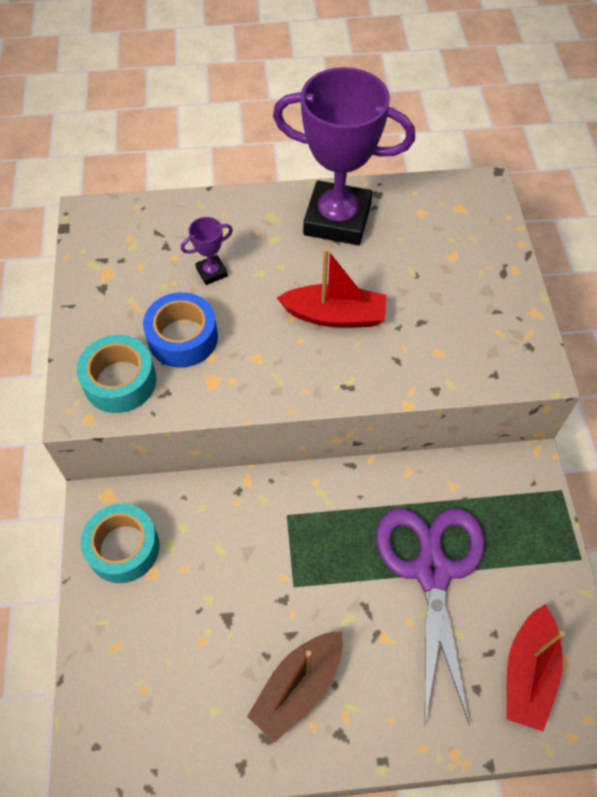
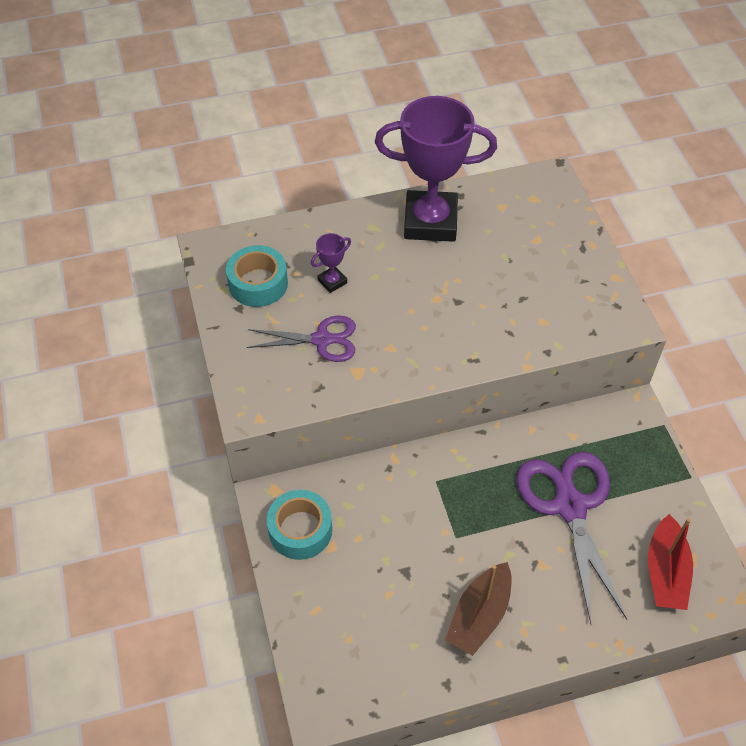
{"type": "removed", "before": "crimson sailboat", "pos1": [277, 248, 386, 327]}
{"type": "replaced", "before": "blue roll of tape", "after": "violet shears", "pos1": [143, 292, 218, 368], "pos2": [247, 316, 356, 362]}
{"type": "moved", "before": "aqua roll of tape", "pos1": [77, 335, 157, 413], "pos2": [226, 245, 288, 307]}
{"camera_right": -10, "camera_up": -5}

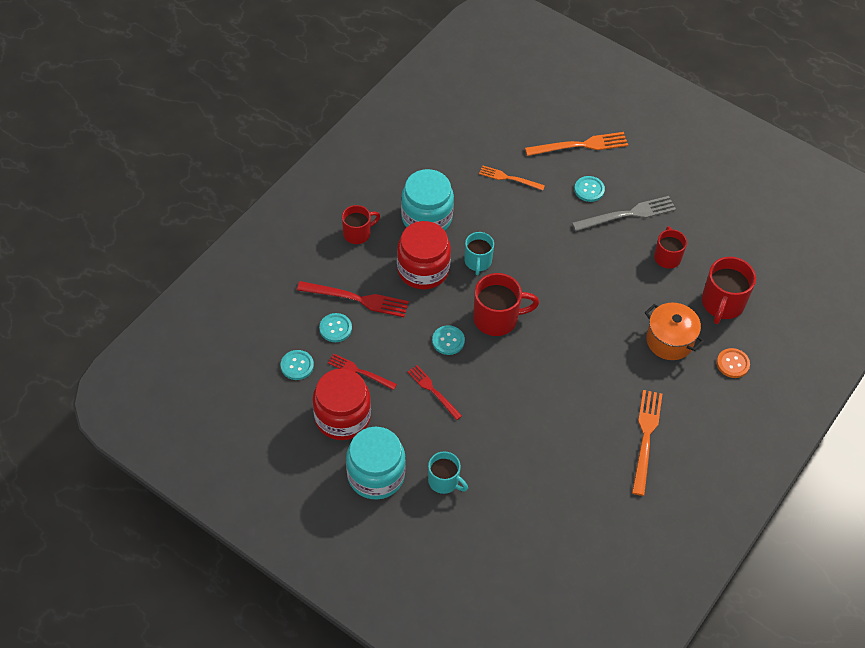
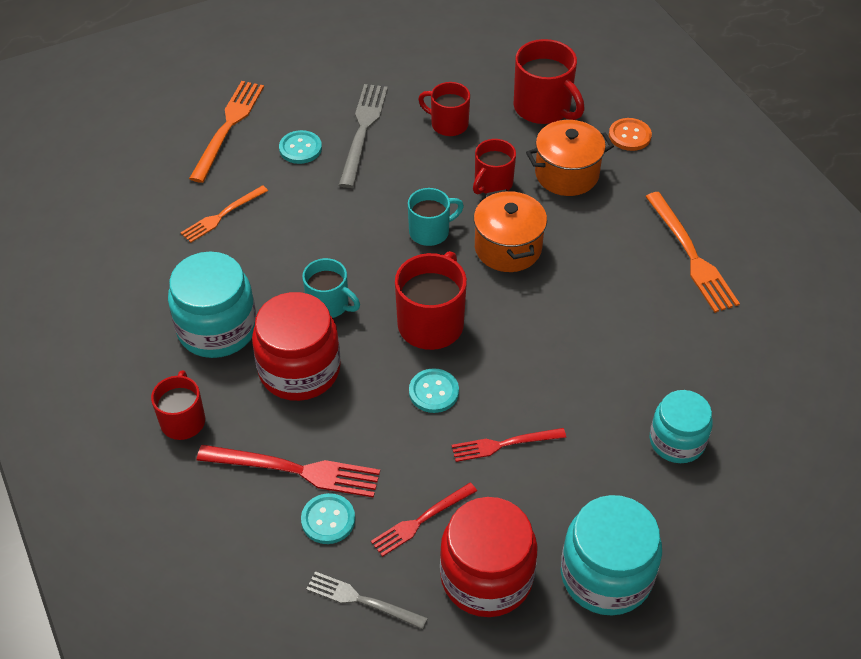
{"type": "turned", "before": "crimson table fork", "pos1": [297, 281, 409, 317], "pos2": [197, 445, 380, 498], "turn": 60}
{"type": "replaced", "before": "aqua shirt button", "after": "grey table fork", "pos1": [281, 350, 314, 380], "pos2": [306, 571, 428, 629]}
{"type": "turned", "before": "orange-coloured table fork", "pos1": [632, 390, 662, 496], "pos2": [645, 192, 740, 313], "turn": -150}
{"type": "moved", "before": "aqua coffee mug", "pos1": [428, 451, 468, 494], "pos2": [408, 188, 464, 246]}
{"type": "added", "after": "crimson coffee mug", "pos2": [473, 139, 516, 194]}
{"type": "added", "after": "orange-coloured cooking pot", "pos2": [474, 189, 547, 272]}
{"type": "added", "after": "aqua jam jar", "pos2": [650, 390, 713, 463]}
{"camera_right": -60, "camera_up": -5}

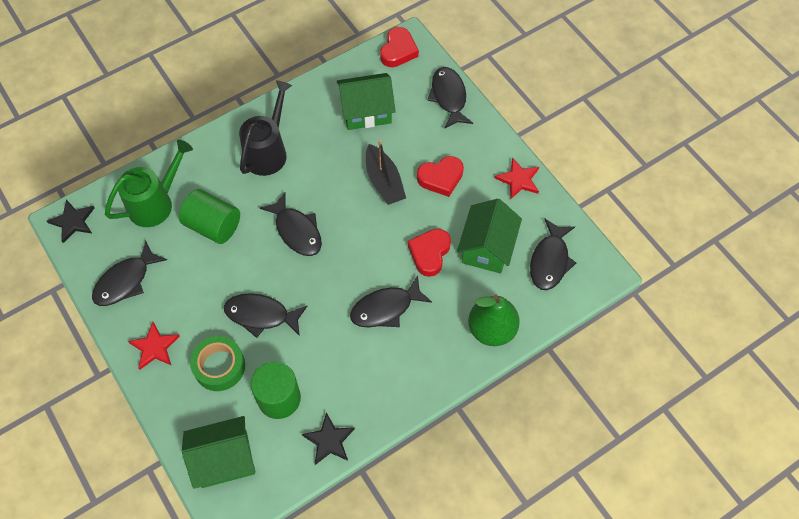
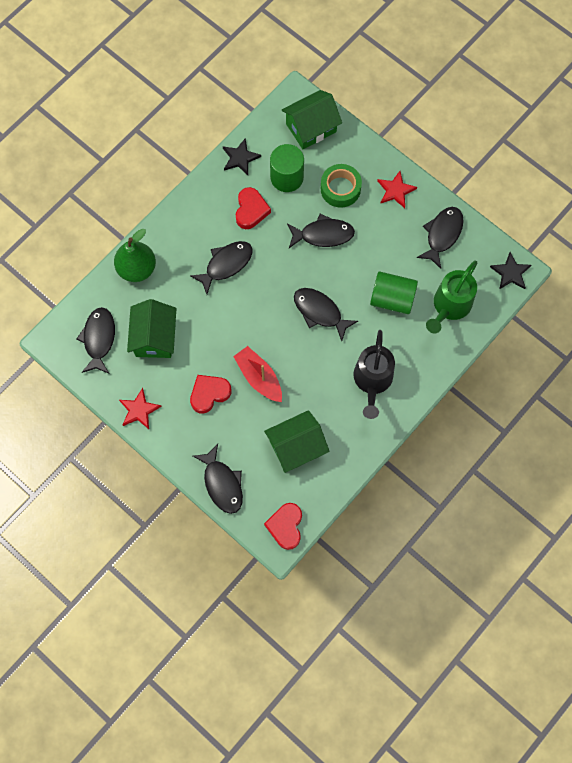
{"type": "recoloured", "before": "jet-black sailboat", "after": "crimson sailboat", "pos1": [366, 140, 406, 205], "pos2": [233, 346, 282, 402]}
{"type": "moved", "before": "crimson love heart", "pos1": [408, 229, 451, 277], "pos2": [236, 187, 271, 229]}
{"camera_right": 165, "camera_up": 10}

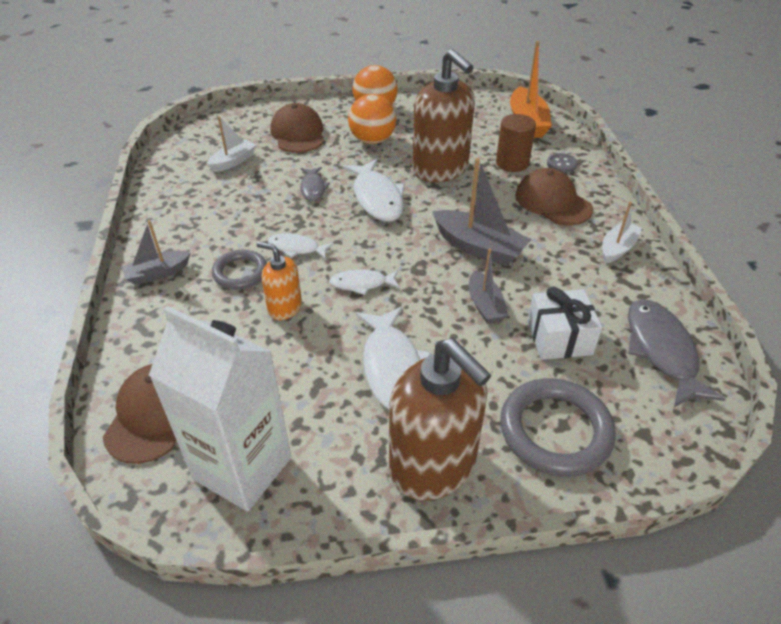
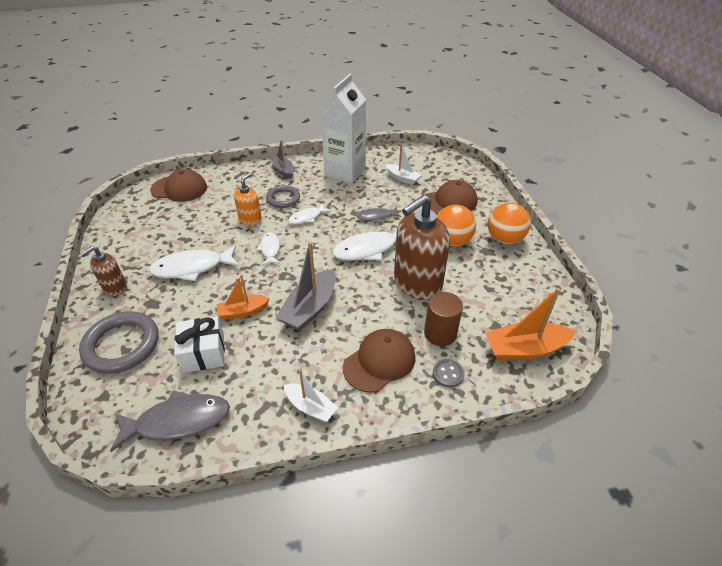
{"type": "turned", "before": "white fish", "pos1": [268, 233, 334, 259], "pos2": [288, 203, 331, 224], "turn": -135}
{"type": "recoloured", "before": "grey sailboat", "after": "orange-coloured sailboat", "pos1": [469, 248, 508, 324], "pos2": [217, 275, 270, 320]}
{"type": "moved", "before": "white milk carton", "pos1": [149, 306, 291, 512], "pos2": [320, 74, 366, 183]}
{"type": "resized", "before": "brown pump bottle", "pos1": [389, 338, 491, 501], "pos2": [80, 246, 127, 296], "scale": 0.52}
{"camera_right": 85, "camera_up": 0}

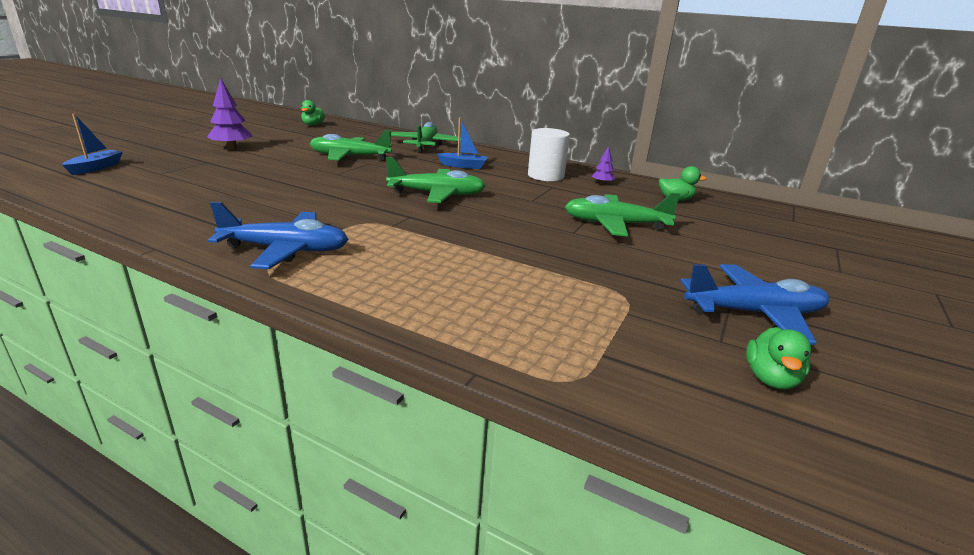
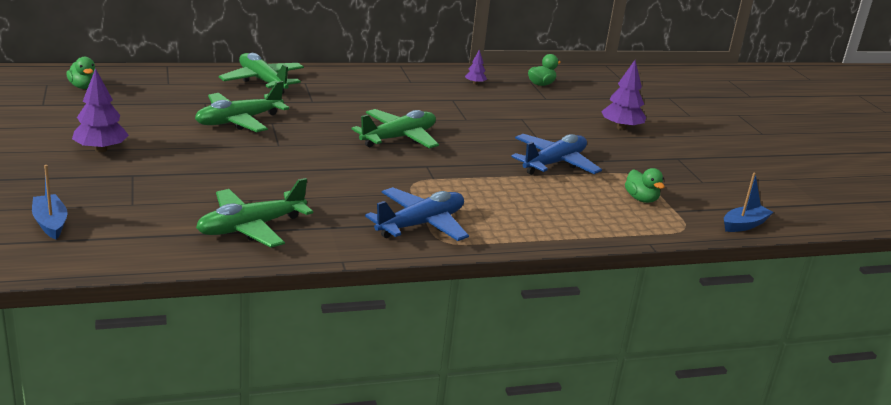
{"type": "moved", "before": "blue sailboat", "pos1": [437, 118, 487, 169], "pos2": [724, 172, 773, 232]}
{"type": "removed", "before": "white cylinder shape", "pos1": [528, 128, 570, 181]}
{"type": "moved", "before": "emerald plane", "pos1": [565, 193, 681, 237], "pos2": [196, 178, 313, 248]}
{"type": "moved", "before": "blue plane", "pos1": [681, 264, 829, 345], "pos2": [511, 134, 602, 175]}
{"type": "moved", "before": "emerald rubber duck", "pos1": [746, 327, 811, 390], "pos2": [625, 168, 665, 203]}
{"type": "added", "after": "violet toy tree", "pos2": [601, 60, 646, 130]}
{"camera_right": -45, "camera_up": 0}

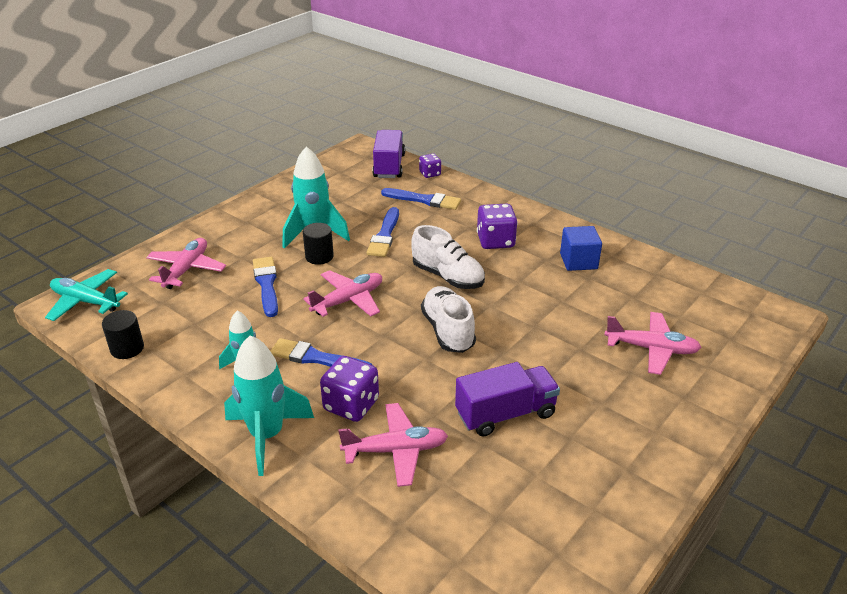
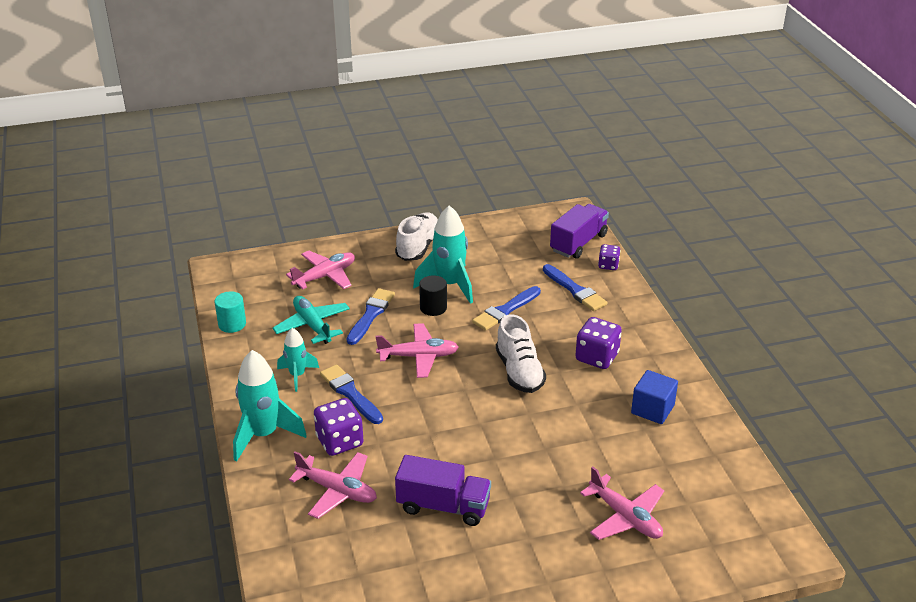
{"type": "moved", "before": "aqua plane", "pos1": [45, 269, 128, 321], "pos2": [272, 296, 350, 344]}
{"type": "moved", "before": "white sneaker", "pos1": [421, 286, 476, 353], "pos2": [395, 212, 438, 261]}
{"type": "recoloured", "before": "jet-black cylinder shape", "after": "aqua cylinder shape", "pos1": [102, 310, 144, 359], "pos2": [215, 291, 246, 333]}
{"camera_right": 35, "camera_up": 0}

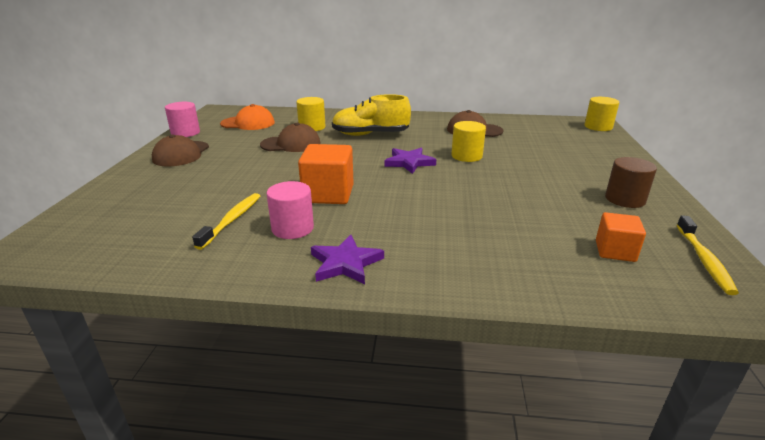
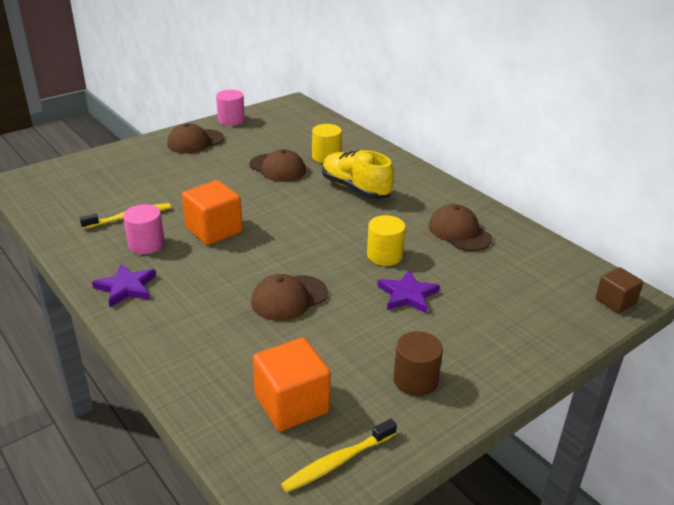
{"type": "replaced", "before": "yellow cylinder shape", "after": "brown block", "pos1": [585, 97, 619, 131], "pos2": [595, 267, 644, 313]}
{"type": "removed", "before": "orange-coloured cap", "pos1": [220, 104, 275, 130]}
{"type": "moved", "before": "violet star shape", "pos1": [384, 148, 436, 174], "pos2": [377, 270, 440, 314]}
{"type": "resized", "before": "orange-coloured block", "pos1": [596, 212, 646, 262], "pos2": [253, 338, 331, 431], "scale": 1.62}
{"type": "added", "after": "brown cap", "pos2": [251, 274, 328, 321]}
{"camera_right": 45, "camera_up": 5}

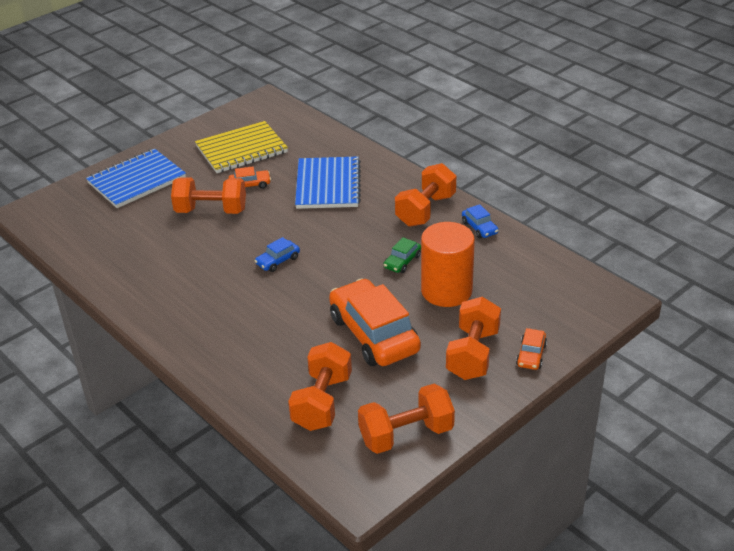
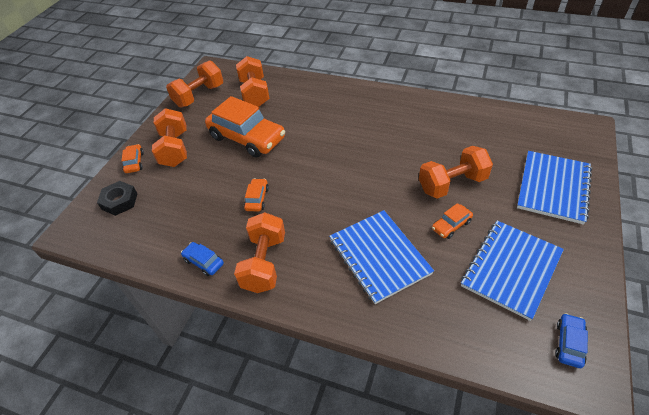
{"type": "recoloured", "before": "yellow notepad", "after": "blue notepad", "pos1": [195, 121, 288, 173], "pos2": [461, 221, 564, 321]}
{"type": "removed", "before": "orange-coloured cylinder shape", "pos1": [421, 222, 475, 307]}
{"type": "moved", "before": "blue car", "pos1": [255, 237, 300, 272], "pos2": [555, 313, 588, 368]}
{"type": "recoloured", "before": "emerald car", "after": "orange-coloured car", "pos1": [383, 237, 421, 273], "pos2": [244, 178, 269, 212]}
{"type": "added", "after": "jet-black hexagon nut", "pos2": [97, 181, 138, 216]}
{"camera_right": 155, "camera_up": 10}

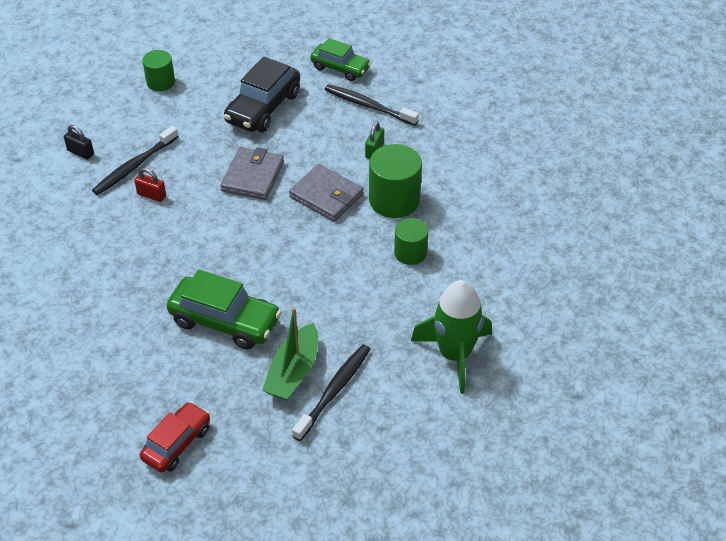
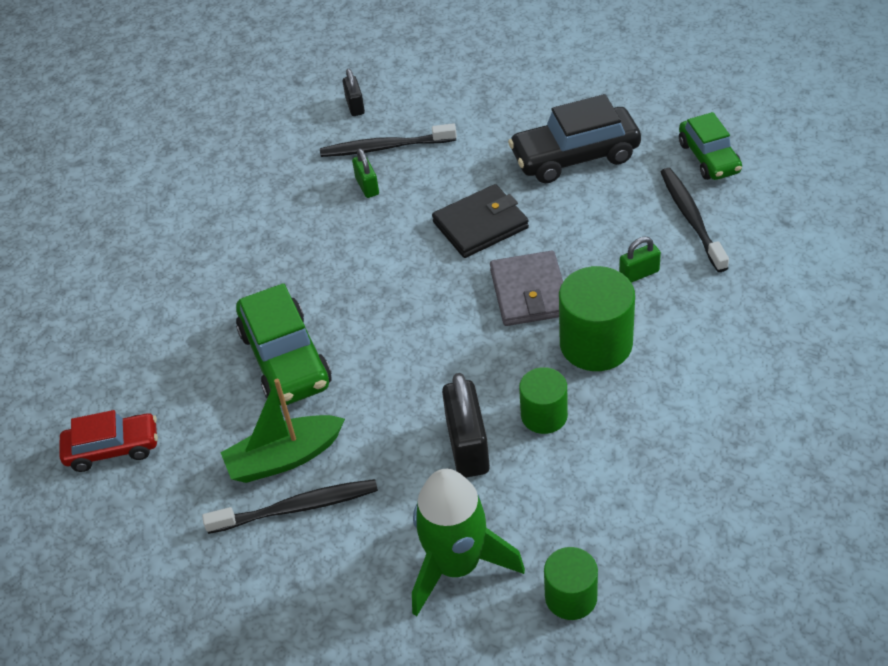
{"type": "moved", "before": "emerald cylinder shape", "pos1": [142, 50, 175, 91], "pos2": [544, 547, 598, 620]}
{"type": "recoloured", "before": "grey billfold", "after": "jet-black billfold", "pos1": [220, 147, 284, 200], "pos2": [432, 184, 529, 258]}
{"type": "recoloured", "before": "crimson padlock", "after": "emerald padlock", "pos1": [134, 168, 166, 202], "pos2": [352, 148, 379, 198]}
{"type": "added", "after": "jet-black padlock", "pos2": [442, 373, 490, 478]}
{"camera_right": 50, "camera_up": 0}

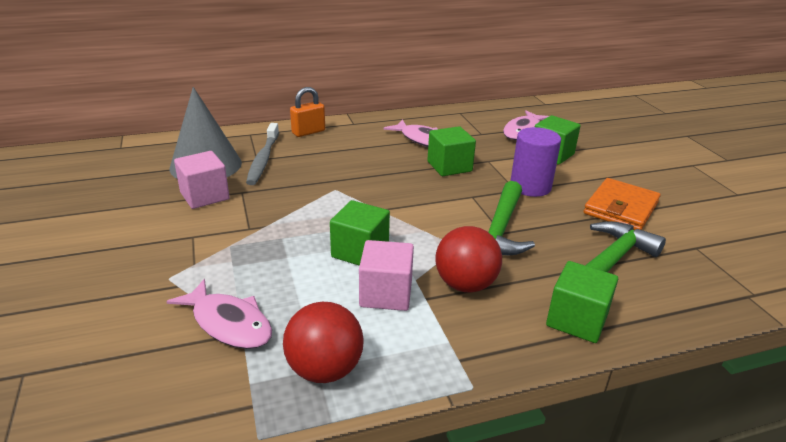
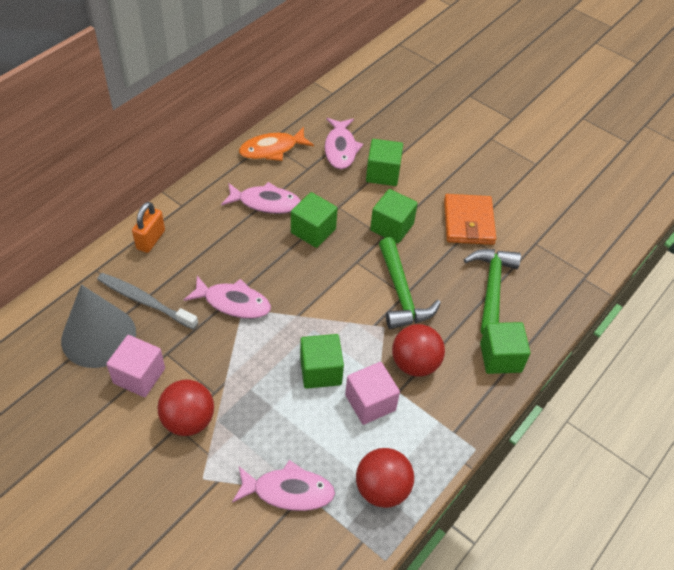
{"type": "turned", "before": "grey tooth brush", "pos1": [246, 123, 279, 185], "pos2": [97, 273, 198, 330], "turn": 150}
{"type": "replaced", "before": "violet cylinder shape", "after": "emerald block", "pos1": [510, 127, 561, 197], "pos2": [370, 189, 418, 244]}
{"type": "added", "after": "orange-coloured fish", "pos2": [239, 127, 314, 161]}
{"type": "added", "after": "pink fish", "pos2": [184, 276, 271, 319]}
{"type": "added", "after": "crimson ball", "pos2": [157, 380, 214, 436]}
{"camera_right": -35, "camera_up": 20}

